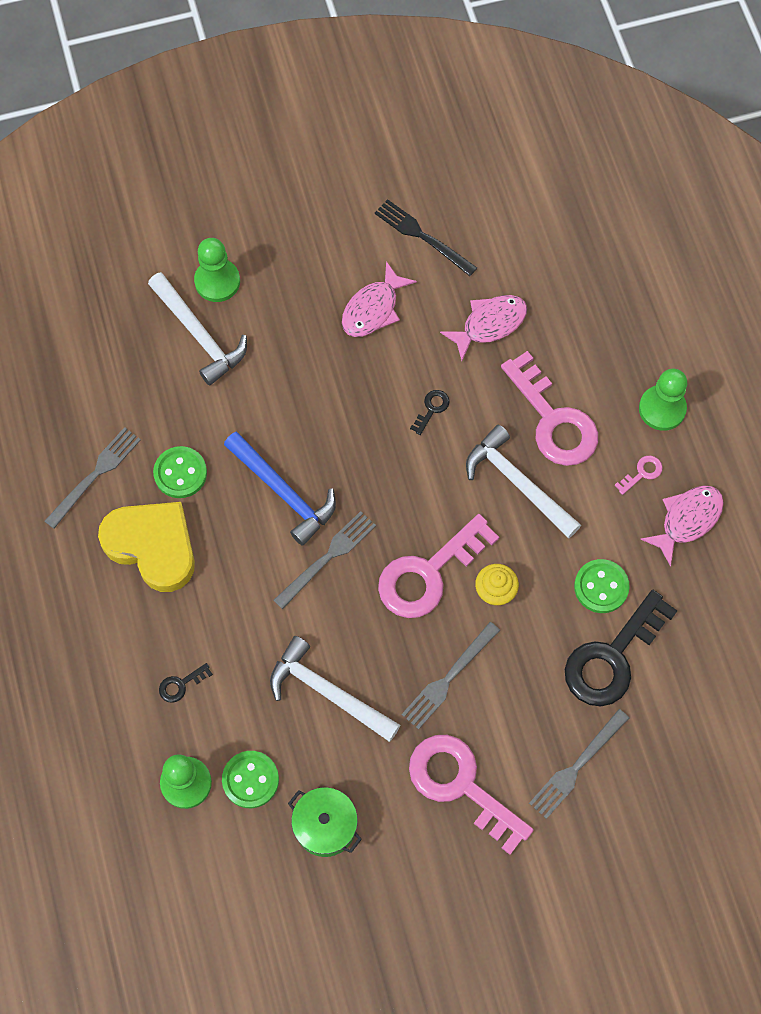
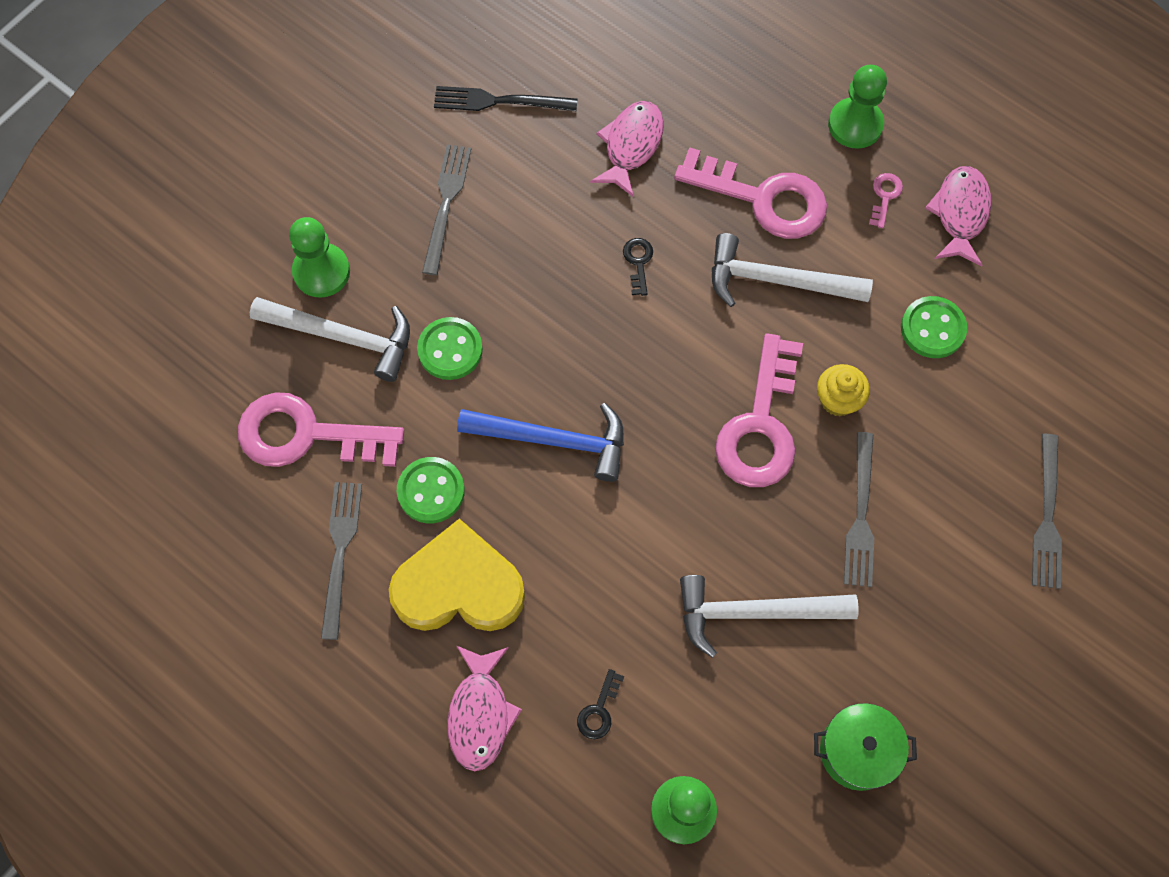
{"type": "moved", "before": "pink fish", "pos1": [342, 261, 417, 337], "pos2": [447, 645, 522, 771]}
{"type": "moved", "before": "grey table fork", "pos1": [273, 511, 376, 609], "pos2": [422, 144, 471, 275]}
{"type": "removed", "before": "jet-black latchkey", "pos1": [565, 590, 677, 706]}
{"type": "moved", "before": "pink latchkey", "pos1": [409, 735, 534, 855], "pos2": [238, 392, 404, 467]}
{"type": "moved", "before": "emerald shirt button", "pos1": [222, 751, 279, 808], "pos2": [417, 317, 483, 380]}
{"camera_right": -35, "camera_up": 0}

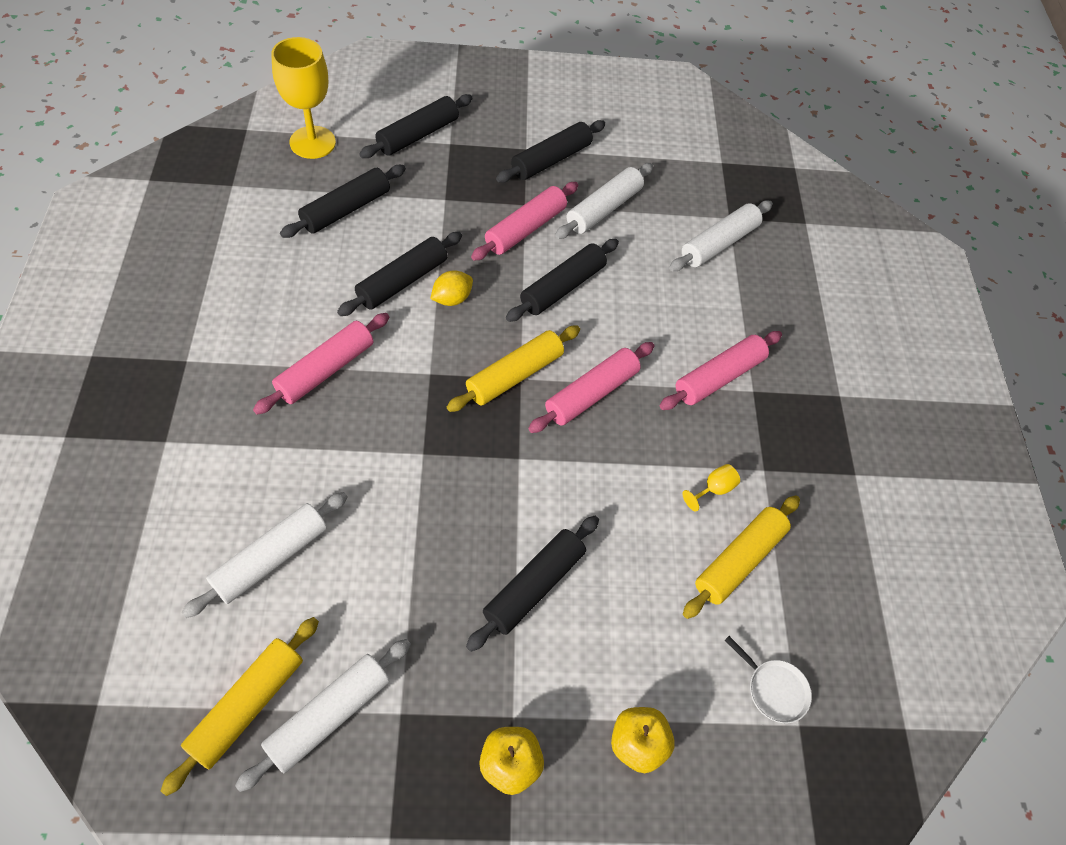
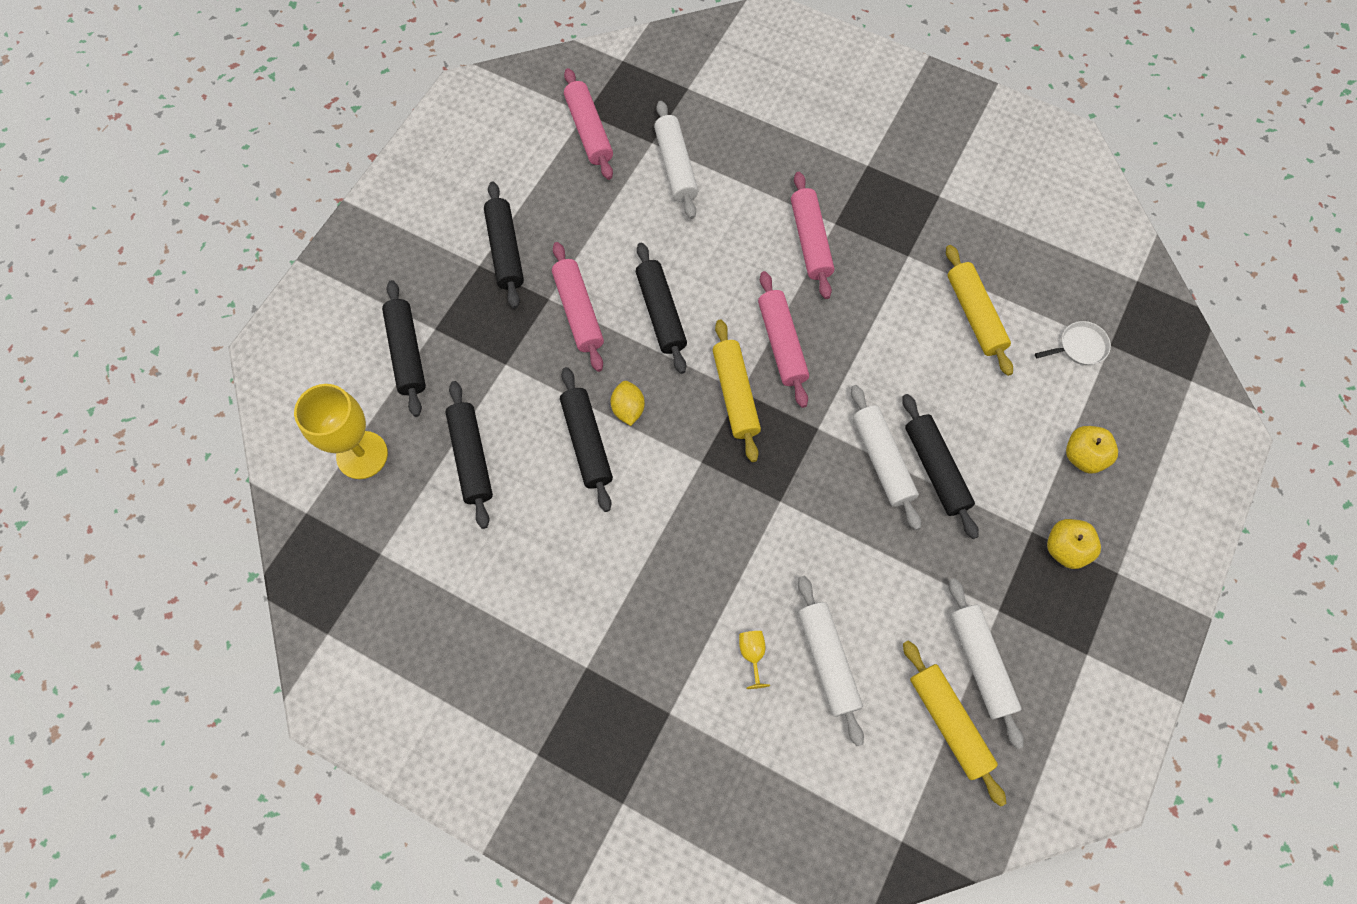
{"type": "moved", "before": "white rolling pin", "pos1": [555, 163, 654, 239], "pos2": [851, 385, 921, 530]}
{"type": "moved", "before": "pink rolling pin", "pos1": [253, 313, 389, 415], "pos2": [564, 68, 613, 180]}
{"type": "moved", "before": "yellow chalice", "pos1": [682, 464, 740, 512], "pos2": [739, 631, 770, 689]}
{"camera_right": -55, "camera_up": 10}

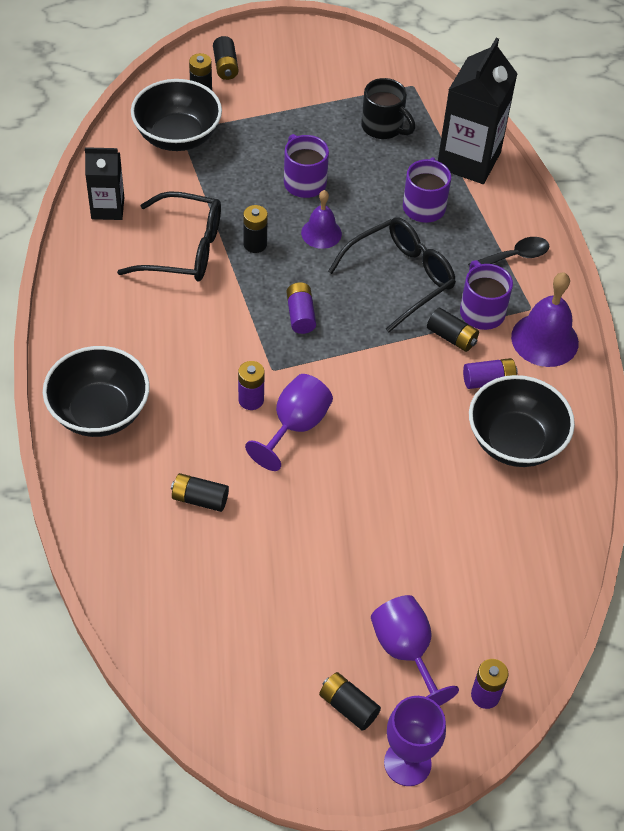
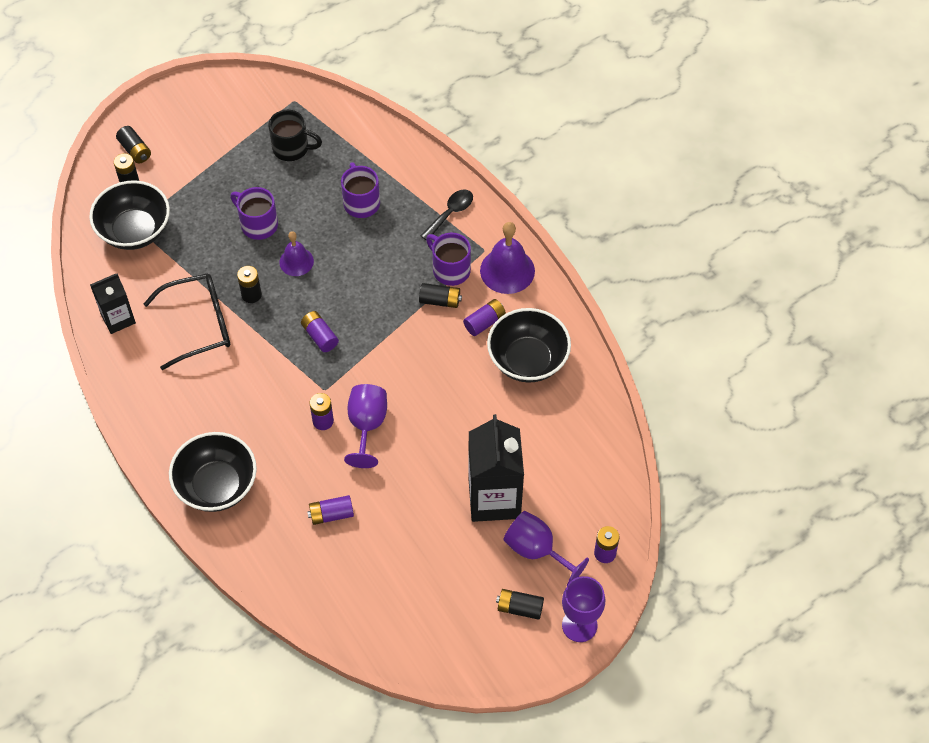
{"type": "moved", "before": "jet-black milk carton", "pos1": [438, 38, 518, 184], "pos2": [468, 414, 524, 522]}
{"type": "removed", "before": "jet-black glasses", "pos1": [328, 218, 456, 332]}
{"type": "recoloured", "before": "jet-black battery", "after": "violet battery", "pos1": [171, 473, 229, 512], "pos2": [307, 495, 354, 525]}
{"camera_right": -25, "camera_up": 5}

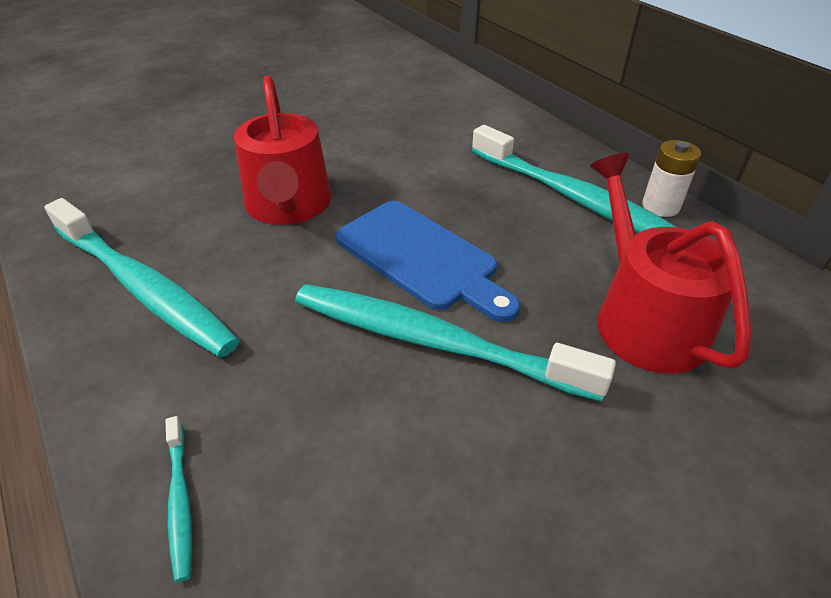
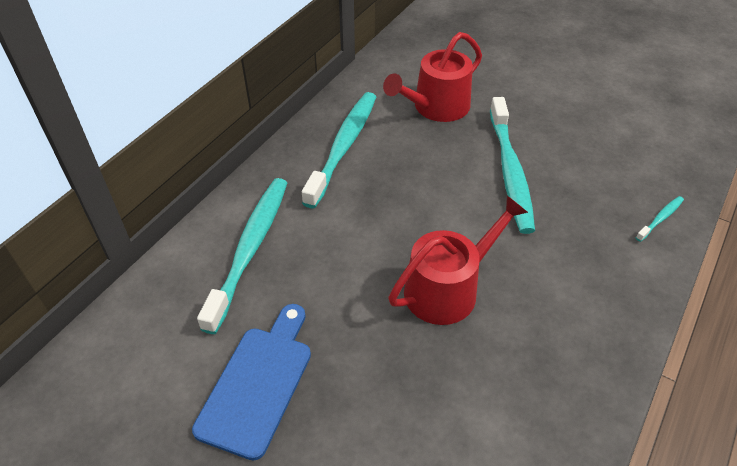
{"type": "removed", "before": "white battery", "pos1": [642, 140, 701, 217]}
{"type": "moved", "before": "aqua tooth brush", "pos1": [44, 198, 240, 357], "pos2": [197, 178, 287, 334]}
{"type": "moved", "before": "blue cutting board", "pos1": [336, 201, 520, 322], "pos2": [192, 304, 311, 461]}
{"camera_right": -115, "camera_up": 5}

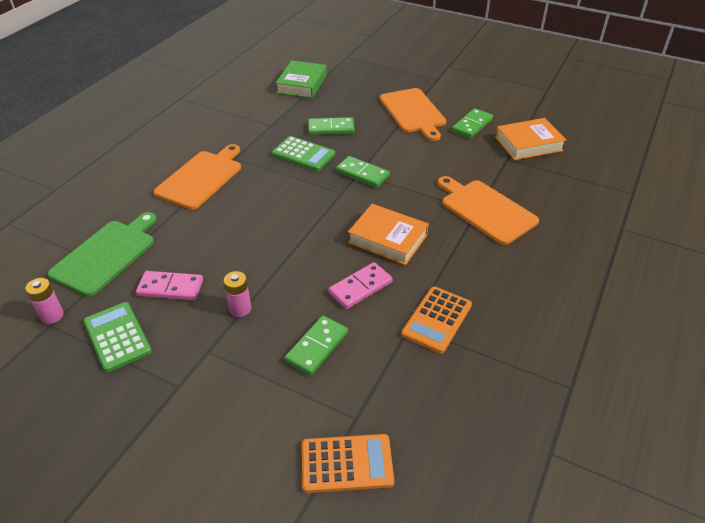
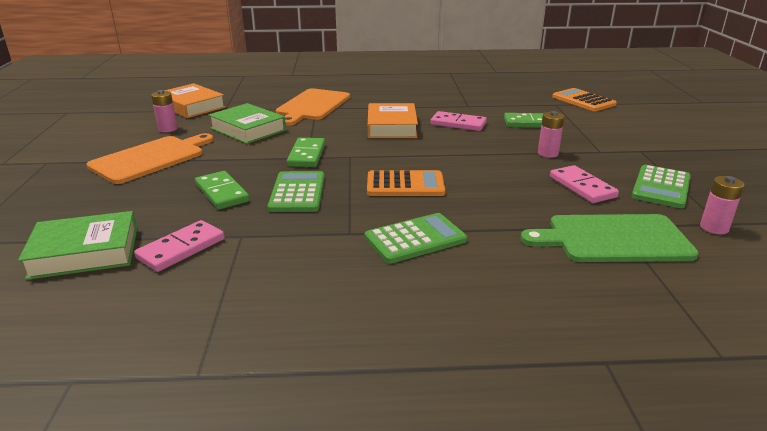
{"type": "replaced", "before": "emerald domino piece", "after": "pink battery", "pos1": [452, 108, 493, 138], "pos2": [151, 90, 177, 132]}
{"type": "replaced", "before": "orange-coloured cutting board", "after": "emerald pocket calculator", "pos1": [154, 144, 241, 210], "pos2": [365, 213, 467, 264]}
{"type": "moved", "before": "orange-coloured pocket calculator", "pos1": [401, 286, 472, 354], "pos2": [367, 170, 445, 196]}
{"type": "added", "after": "emerald hardback", "pos2": [209, 103, 286, 144]}
{"type": "added", "after": "pink domino piece", "pos2": [134, 220, 225, 272]}
{"camera_right": -120, "camera_up": -15}

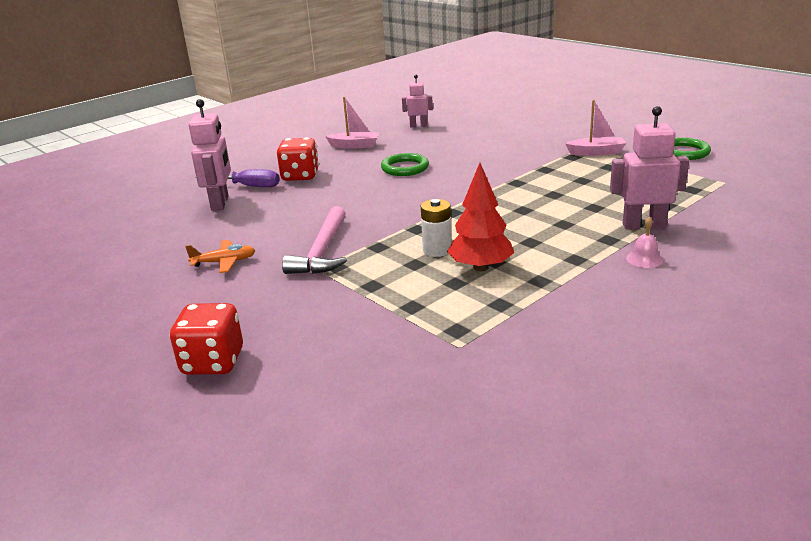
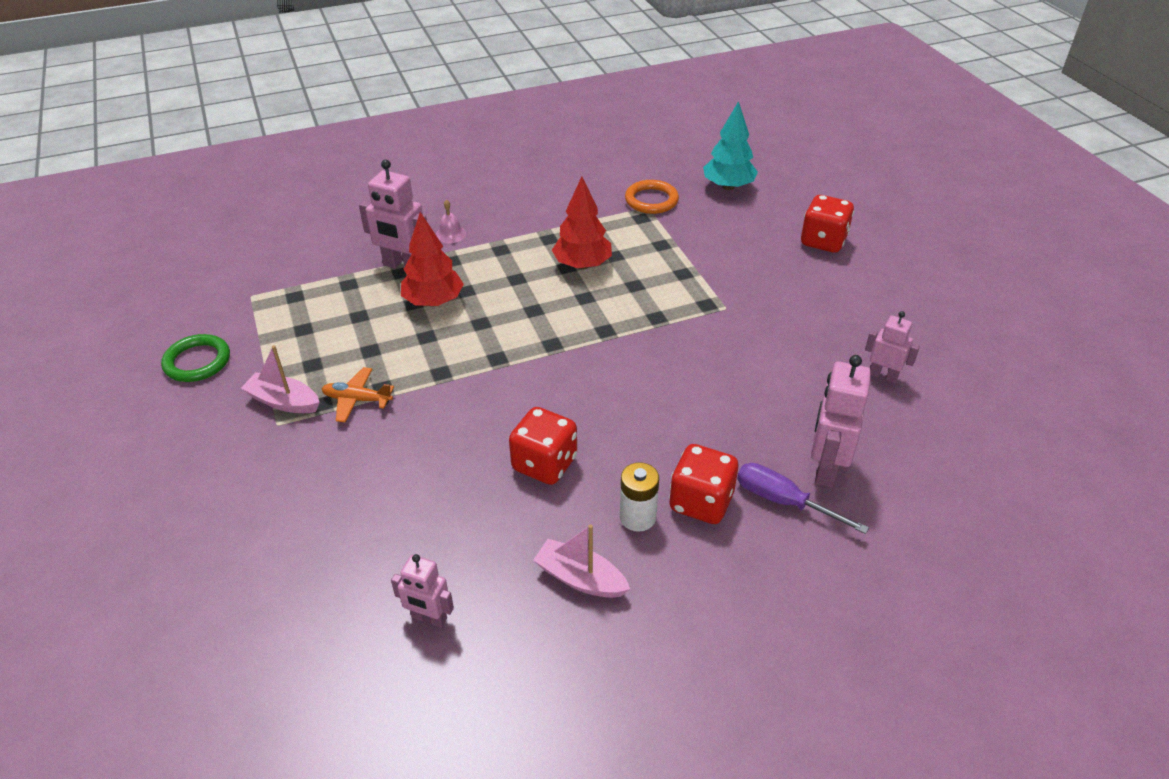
{"type": "replaced", "before": "emerald ring", "after": "crimson die", "pos1": [381, 153, 429, 176], "pos2": [509, 407, 577, 485]}
{"type": "moved", "before": "white battery", "pos1": [421, 199, 452, 257], "pos2": [620, 462, 659, 532]}
{"type": "removed", "before": "pink hammer", "pos1": [282, 206, 347, 274]}
{"type": "moved", "before": "orange-coloured plane", "pos1": [185, 240, 256, 273], "pos2": [322, 367, 394, 422]}
{"type": "added", "after": "aqua toy tree", "pos2": [703, 101, 758, 190]}
{"type": "added", "after": "orange-coloured ring", "pos2": [625, 180, 679, 214]}
{"type": "added", "after": "crimson toy tree", "pos2": [401, 212, 464, 306]}
{"type": "added", "after": "pink toy robot", "pos2": [865, 311, 920, 383]}
{"camera_right": -160, "camera_up": 15}

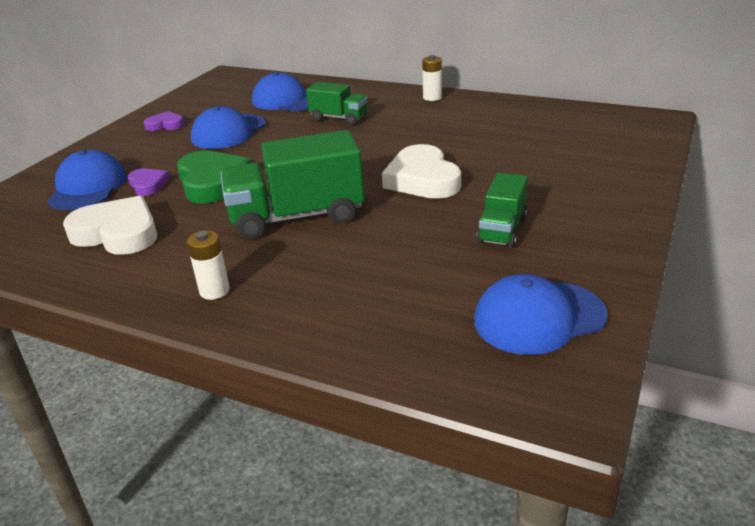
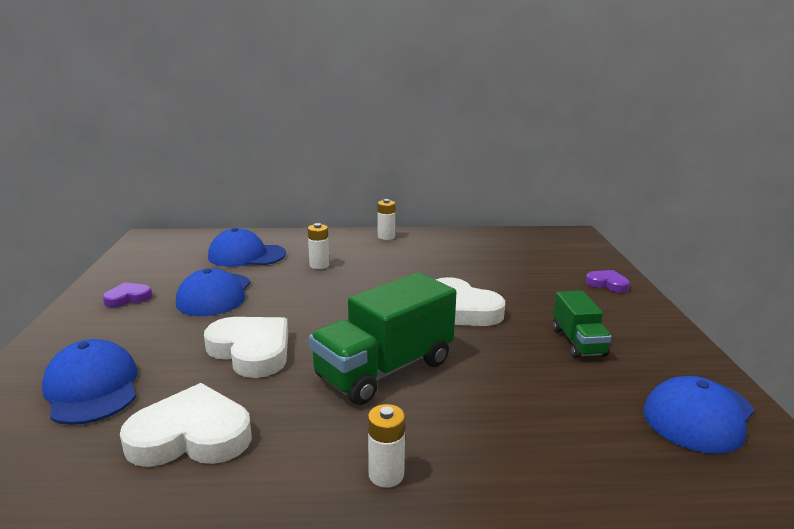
{"type": "replaced", "before": "emerald toy truck", "after": "white battery", "pos1": [306, 82, 368, 125], "pos2": [308, 223, 329, 269]}
{"type": "recoloured", "before": "emerald love heart", "after": "white love heart", "pos1": [177, 150, 251, 204], "pos2": [204, 317, 288, 378]}
{"type": "moved", "before": "violet love heart", "pos1": [128, 168, 170, 196], "pos2": [586, 270, 630, 293]}
{"camera_right": -30, "camera_up": -10}

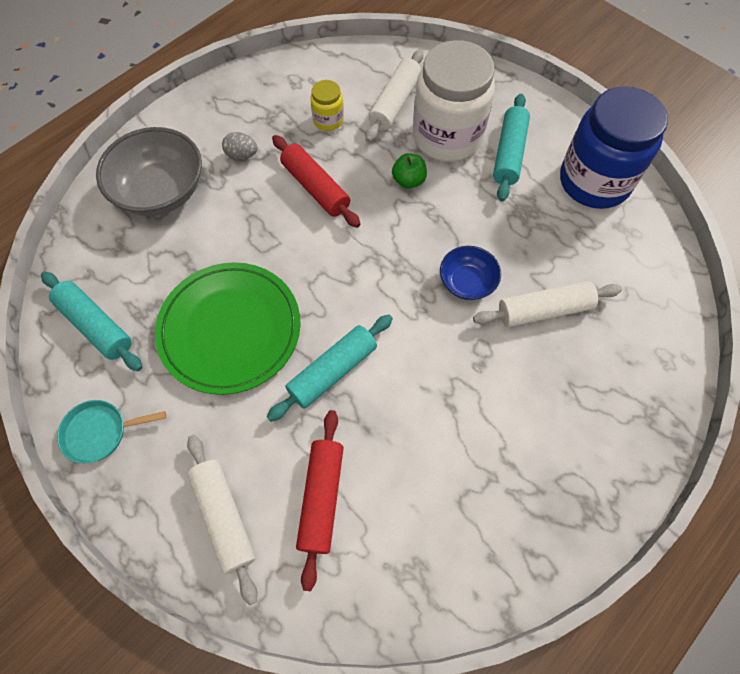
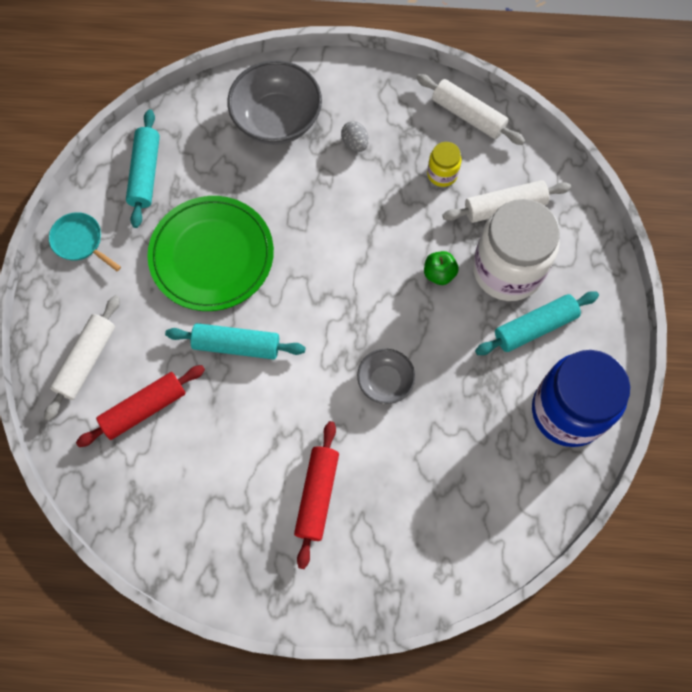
{"type": "moved", "before": "crimson rolling pin", "pos1": [272, 135, 360, 228], "pos2": [294, 421, 339, 569]}
{"type": "recoloured", "before": "blue bowl", "after": "grey bowl", "pos1": [440, 246, 501, 300], "pos2": [357, 349, 415, 404]}
{"type": "moved", "before": "white rolling pin", "pos1": [473, 281, 622, 327], "pos2": [416, 74, 525, 145]}
{"camera_right": 50, "camera_up": 5}

